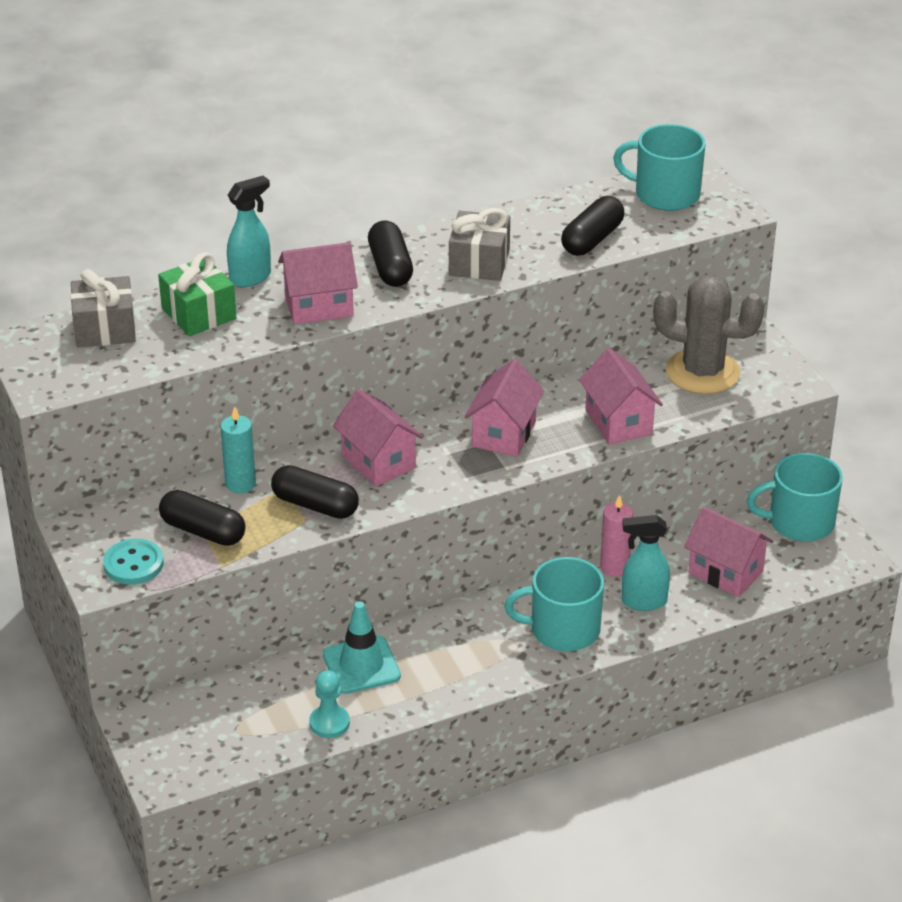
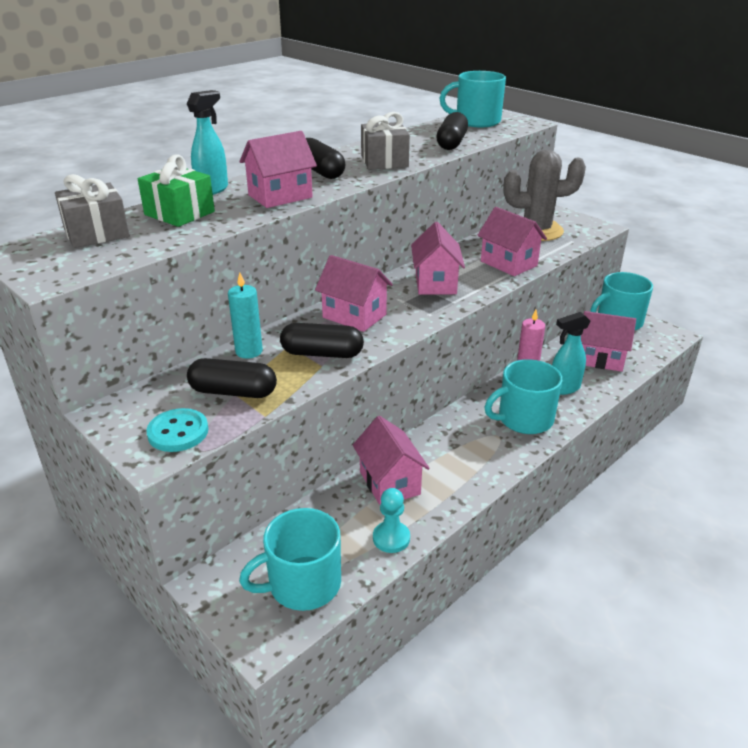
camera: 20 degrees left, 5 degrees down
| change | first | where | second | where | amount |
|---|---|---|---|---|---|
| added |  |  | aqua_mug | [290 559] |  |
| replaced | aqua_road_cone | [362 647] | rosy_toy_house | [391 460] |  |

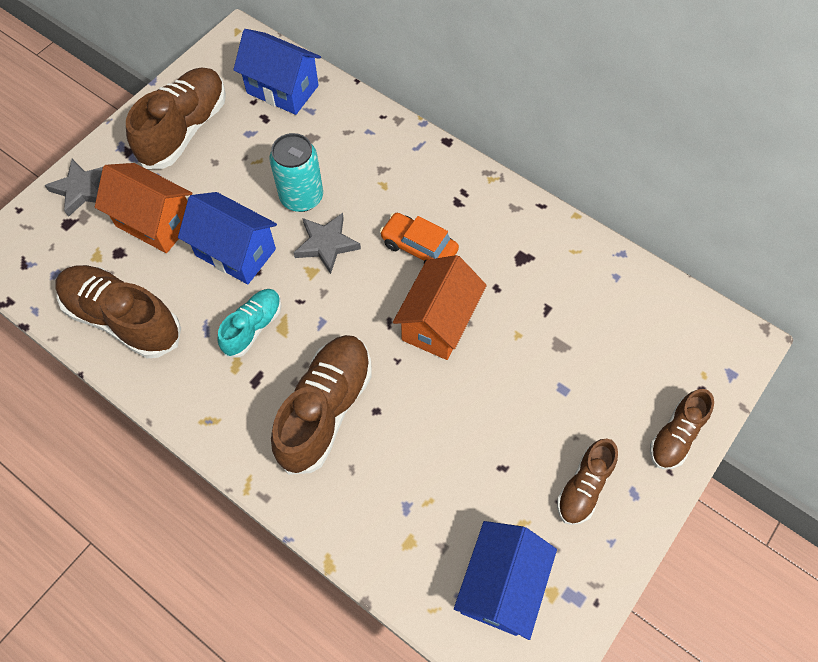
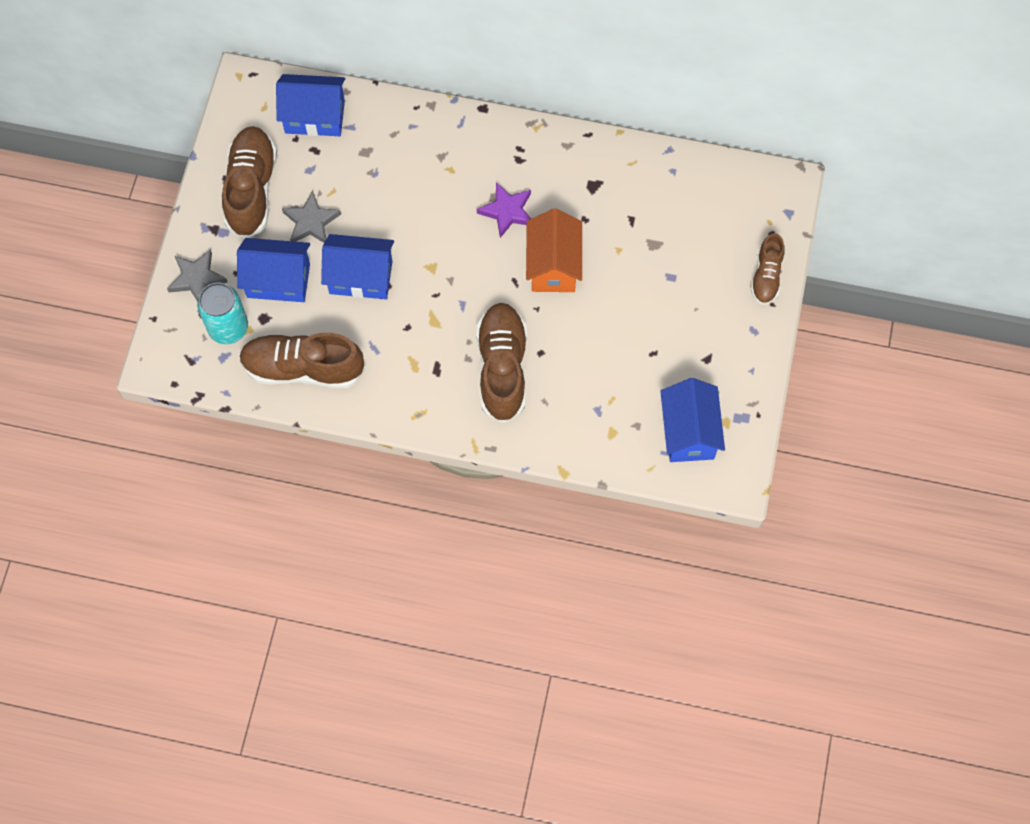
camera: 25 degrees left, 5 degrees up
| change | first | where | second | where | amount |
|---|---|---|---|---|---|
| moved | aqua_can | [296 172] |  | [222 313] |  |
| recoloured | orange_toy_house | [143 208] | blue_toy_house | [273 270] |  |
| moved | gray_five-pointed_star | [327 243] |  | [311 216] |  |
| replaced | orange_car | [419 238] | violet_five-pointed_star | [504 210] |  |
| removed | aqua_sneaker | [249 323] |  |  |  |
| removed | dark_brown_sneaker | [587 482] |  |  |  |

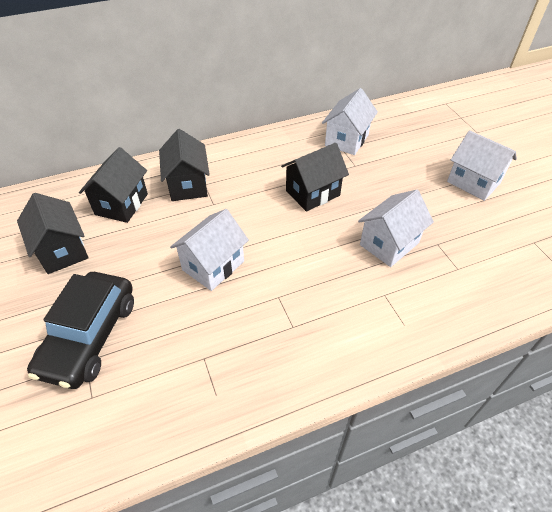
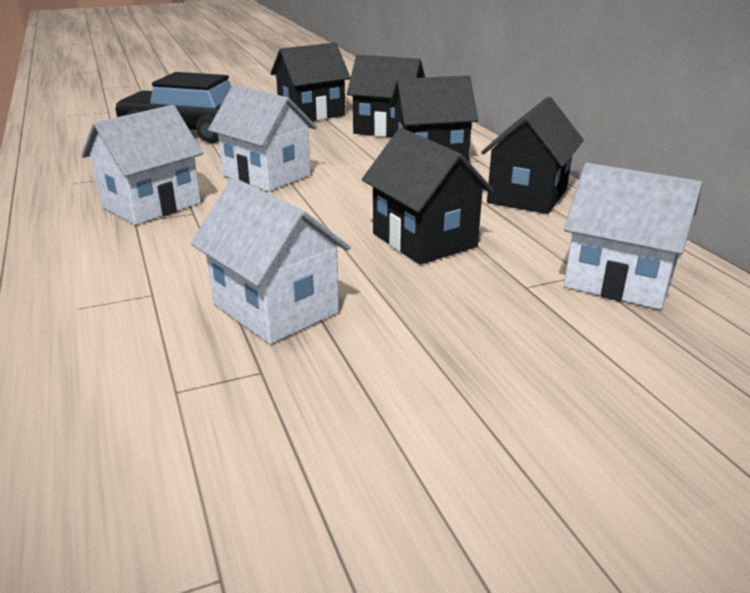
camera: 90 degrees right, 20 degrees down
| change | first | where | second | where | amount |
|---|---|---|---|---|---|
| moved | pure_white_toy_house | [482 165] |  | [142 165] |  |
| added |  |  | black_toy_house | [532 155] |  |

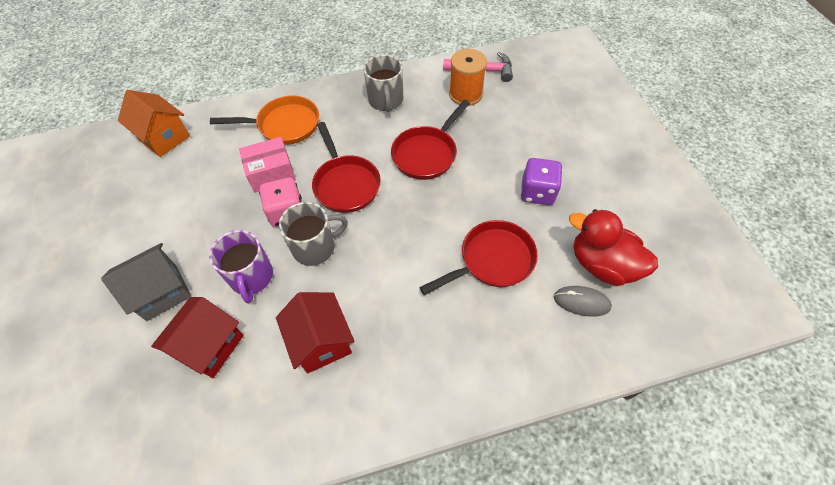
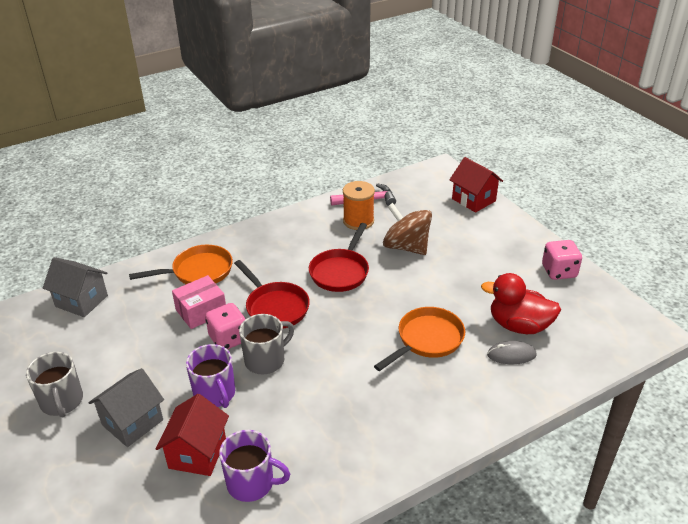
camera: 15 degrees left, 20 degrees down
| change | first | where | second | where | amount |
|---|---|---|---|---|---|
| moved | gray_mug | [383 83] |  | [54 385] |  |
| recoloured | orange_toy_house | [154 123] | gray_toy_house | [75 287] |  |
| added |  |  | violet_mug | [254 466] |  |
| recoloured | crimson_skillet | [478 257] | orange_skillet | [419 339] |  |
| added |  |  | dark_brown_toy_top | [407 229] |  |
| moved | crimson_toy_house | [315 333] |  | [476 185] |  |
| added |  |  | rosy_dice | [562 260] |  |
| removed | violet_dice | [541 181] |  |  |  |

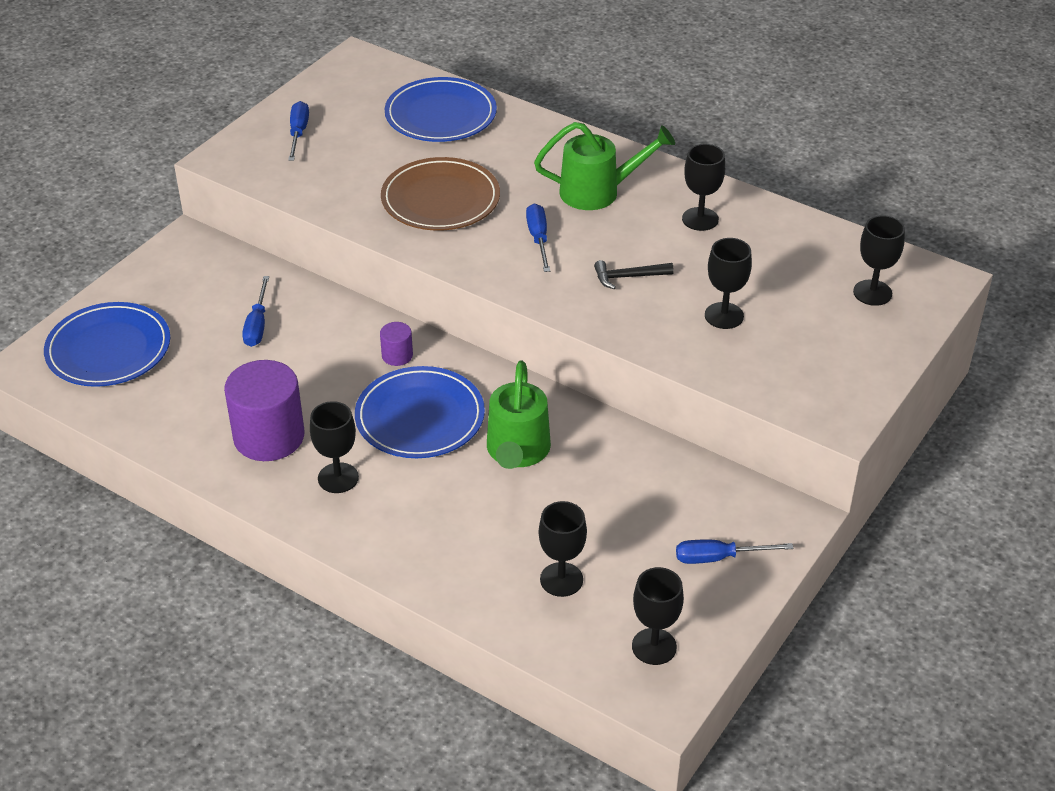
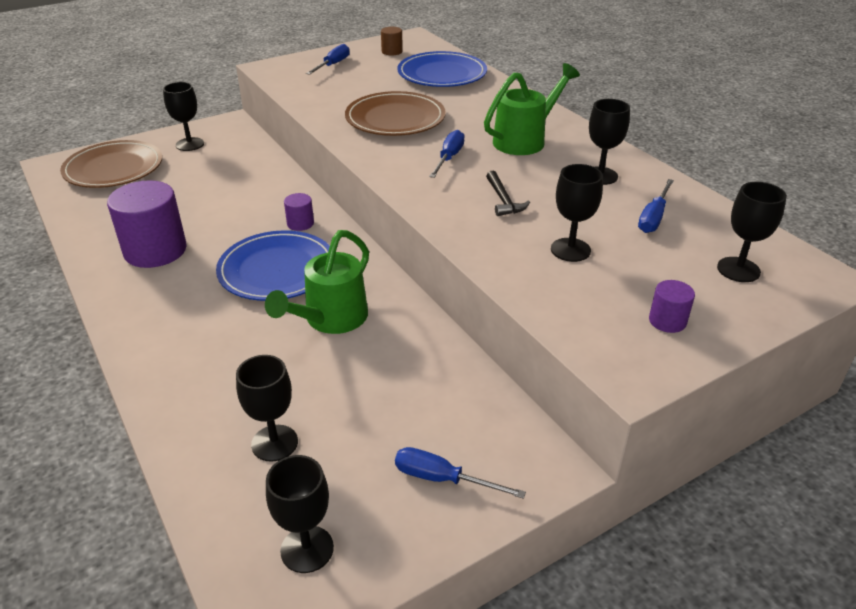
camera: 25 degrees right, 5 degrees down
| change | first | where | second | where | amount |
|---|---|---|---|---|---|
| recoloured | blue_plate | [107 344] | dark_brown_plate | [111 164] |  |
| moved | black_chalice | [334 447] |  | [183 116] |  |
| added |  |  | dark_brown_cylinder_shape | [392 41] |  |
| turned | emerald_sprinkling_can | [604 166] |  | [532 109] | 60 degrees counterclockwise |
| turned | black_claw_hammer | [634 274] |  | [508 193] | 120 degrees counterclockwise |
| moved | blue_flat_screwdriver | [255 311] |  | [656 206] |  |
| added |  |  | violet_cylinder_shape | [672 306] |  |

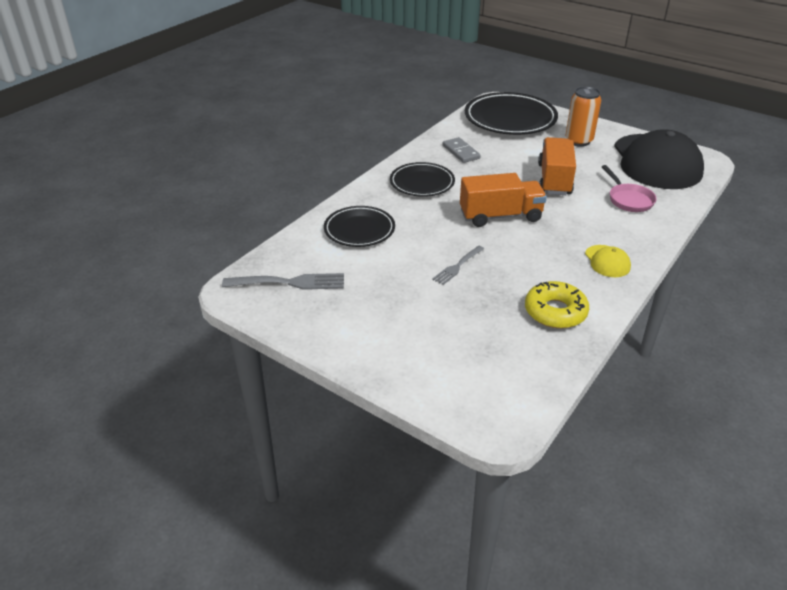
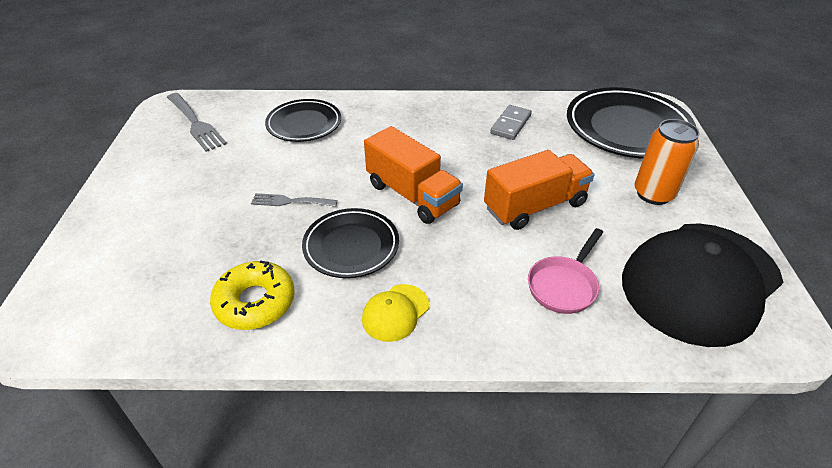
camera: 55 degrees right, 5 degrees up
| change | first | where | second | where | amount |
|---|---|---|---|---|---|
| moved | black_plate | [422 179] |  | [350 243] |  |

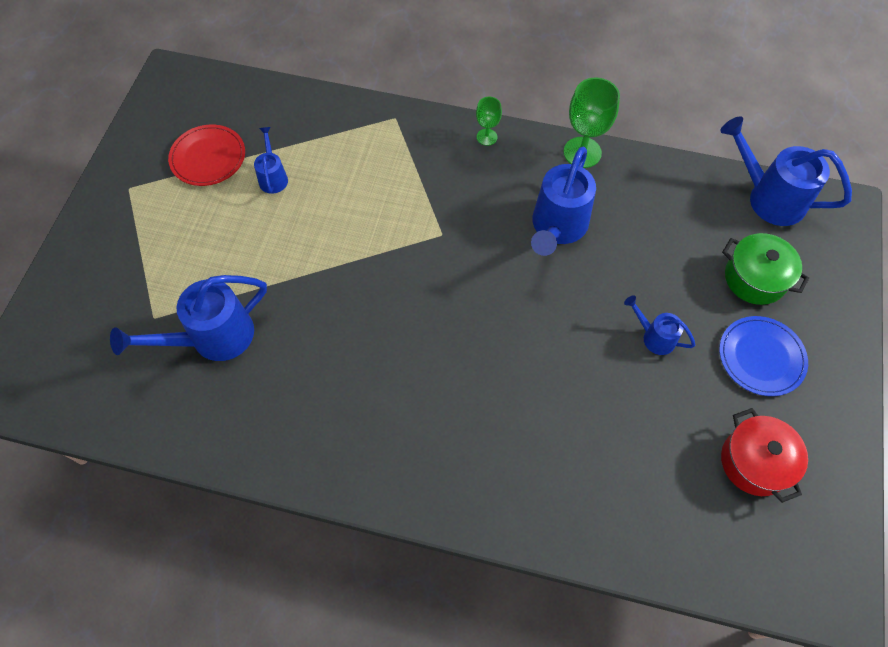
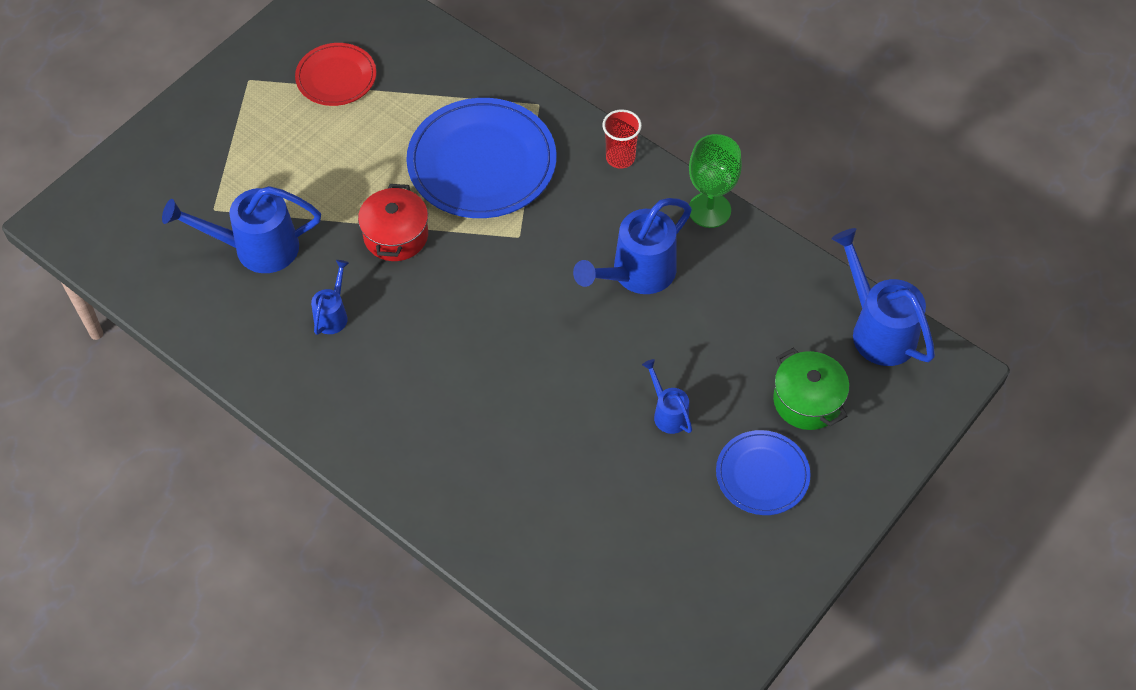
camera: 25 degrees right, 5 degrees down
| change | first | where | second | where | amount |
|---|---|---|---|---|---|
| moved | blue_sprinkling_can | [271 160] |  | [330 297] |  |
| moved | crimson_cooking_pot | [764 455] |  | [393 222] |  |
| added |  |  | blue_plate | [481 158] |  |
| replaced | emerald_chalice | [489 121] | crimson_beaker | [622 139] |  |

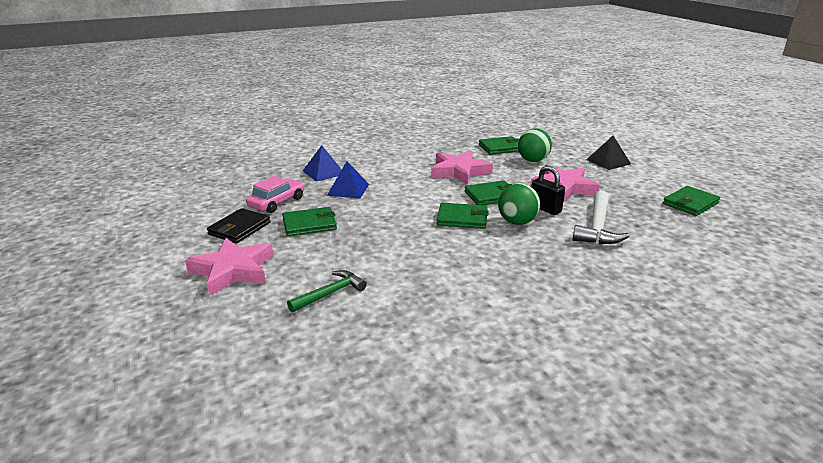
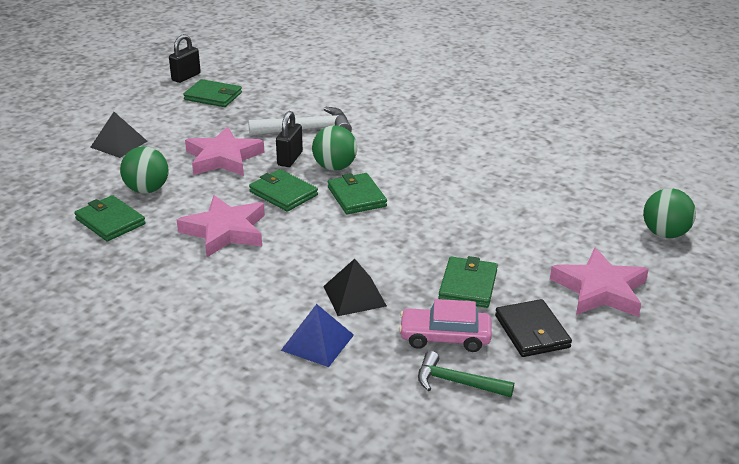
camera: 120 degrees left, 5 degrees up
| change | first | where | second | where | amount |
|---|---|---|---|---|---|
| added |  |  | black_small_lock | [185 58] |  |
| recoloured | blue_solid_pyramid | [348 180] | black_solid_pyramid | [355 287] |  |
| moved | emerald_claw_hammer | [327 291] |  | [466 374] |  |
| turned | emerald_card_wallet | [309 221] |  | [468 282] | 60 degrees clockwise |
| turned | black_card_wallet | [238 225] |  | [533 328] | 75 degrees clockwise |
| added |  |  | emerald_play_ball | [669 213] |  |

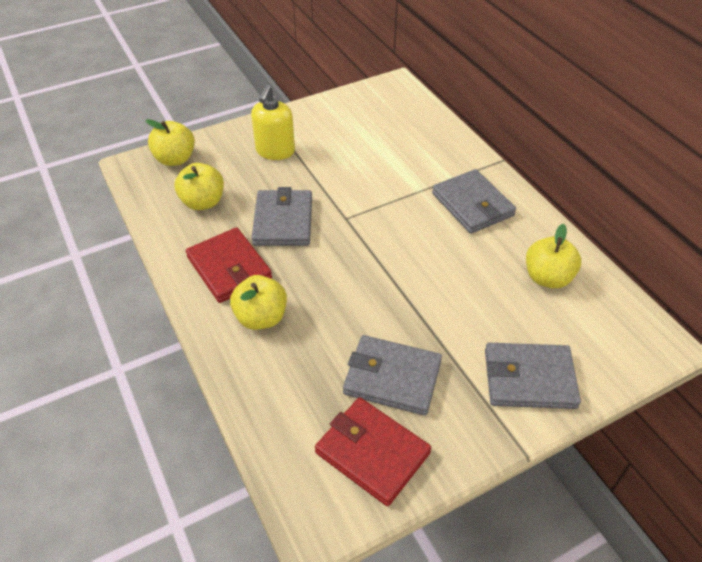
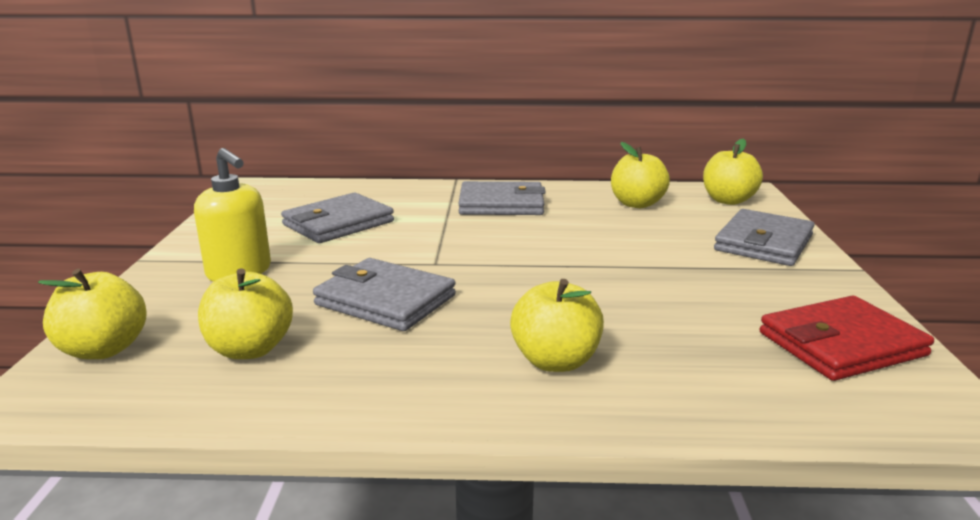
camera: 60 degrees left, 25 degrees down
| change | first | where | second | where | amount |
|---|---|---|---|---|---|
| moved | gray_card_wallet | [392 375] |  | [337 218] |  |
| added |  |  | golden_apple_fruit | [733 172] |  |
| removed | crimson_card_wallet | [229 265] |  |  |  |

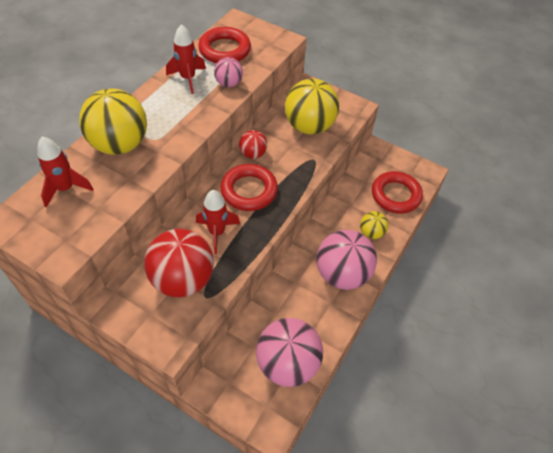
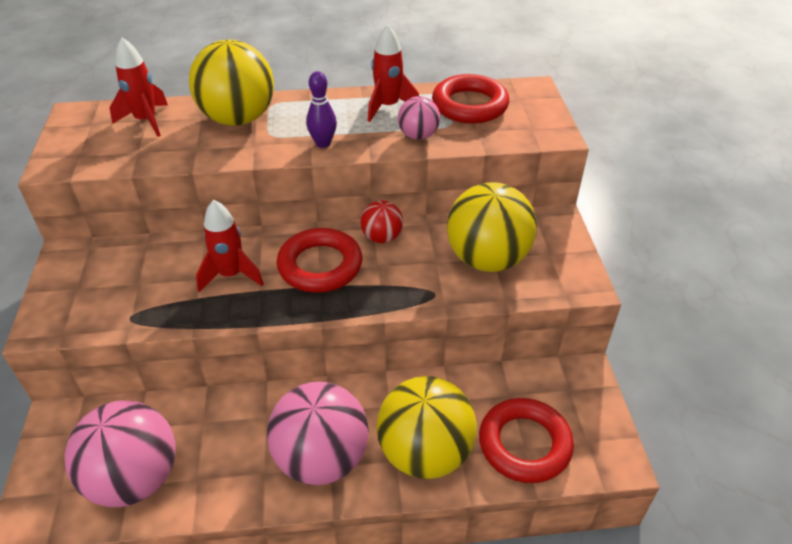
camera: 55 degrees right, 10 degrees down
| change | first | where | second | where | amount |
|---|---|---|---|---|---|
| added |  |  | violet_bowling_pin | [321 109] |  |
| resized | golden_play_ball | [374 225] |  | [427 427] | x1.97 |
| removed | crimson_play_ball | [179 263] |  |  |  |

